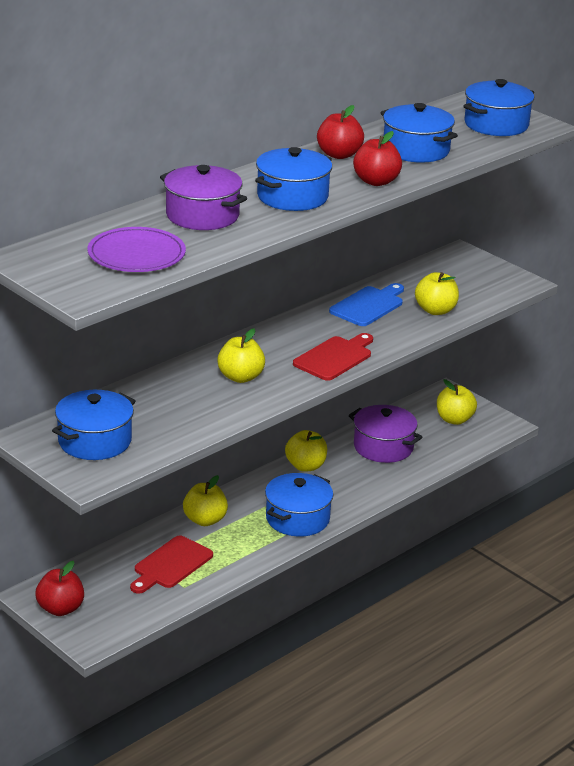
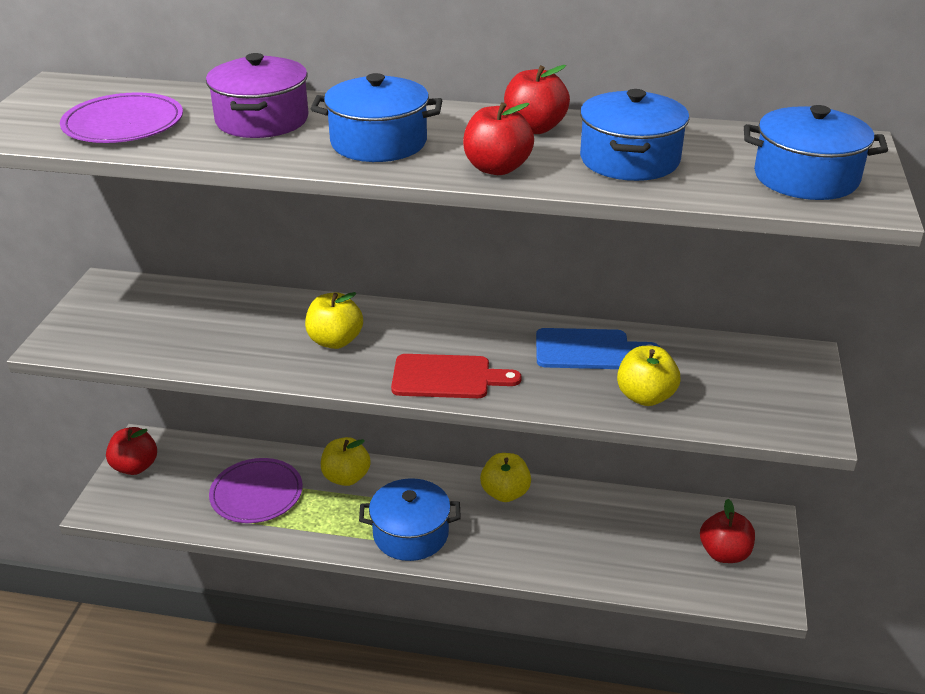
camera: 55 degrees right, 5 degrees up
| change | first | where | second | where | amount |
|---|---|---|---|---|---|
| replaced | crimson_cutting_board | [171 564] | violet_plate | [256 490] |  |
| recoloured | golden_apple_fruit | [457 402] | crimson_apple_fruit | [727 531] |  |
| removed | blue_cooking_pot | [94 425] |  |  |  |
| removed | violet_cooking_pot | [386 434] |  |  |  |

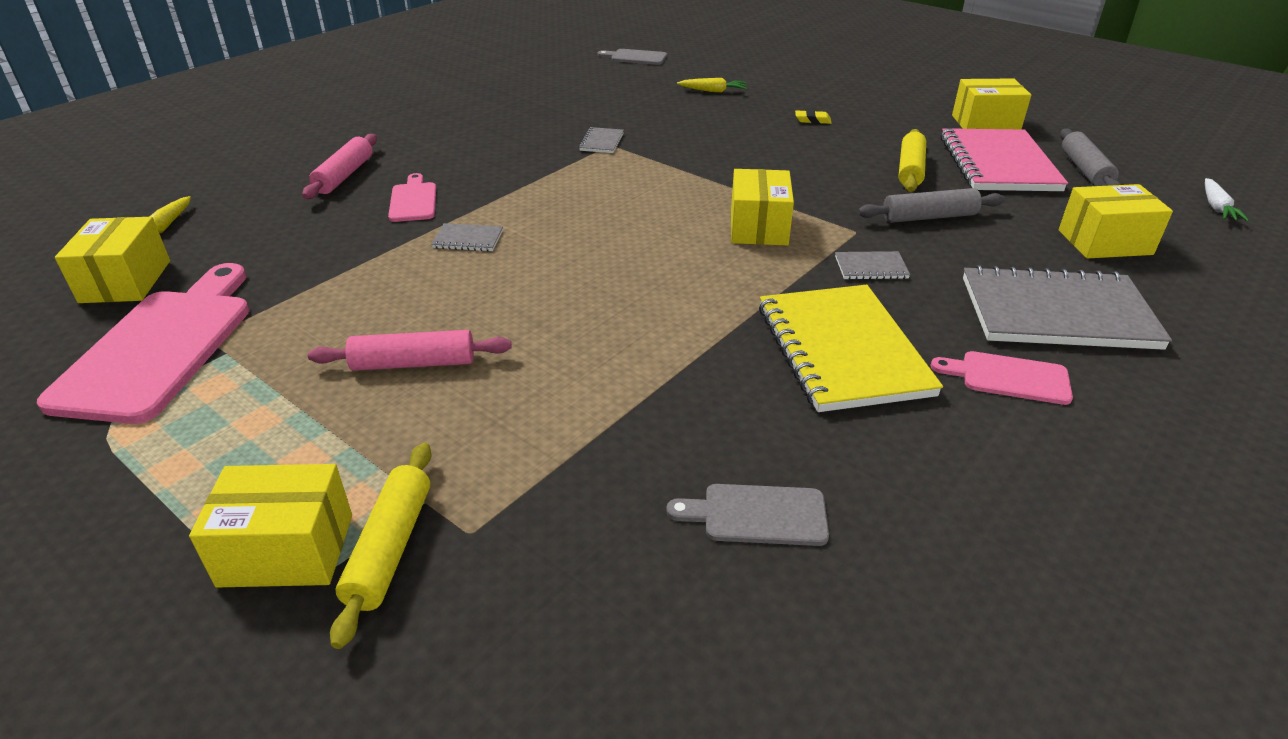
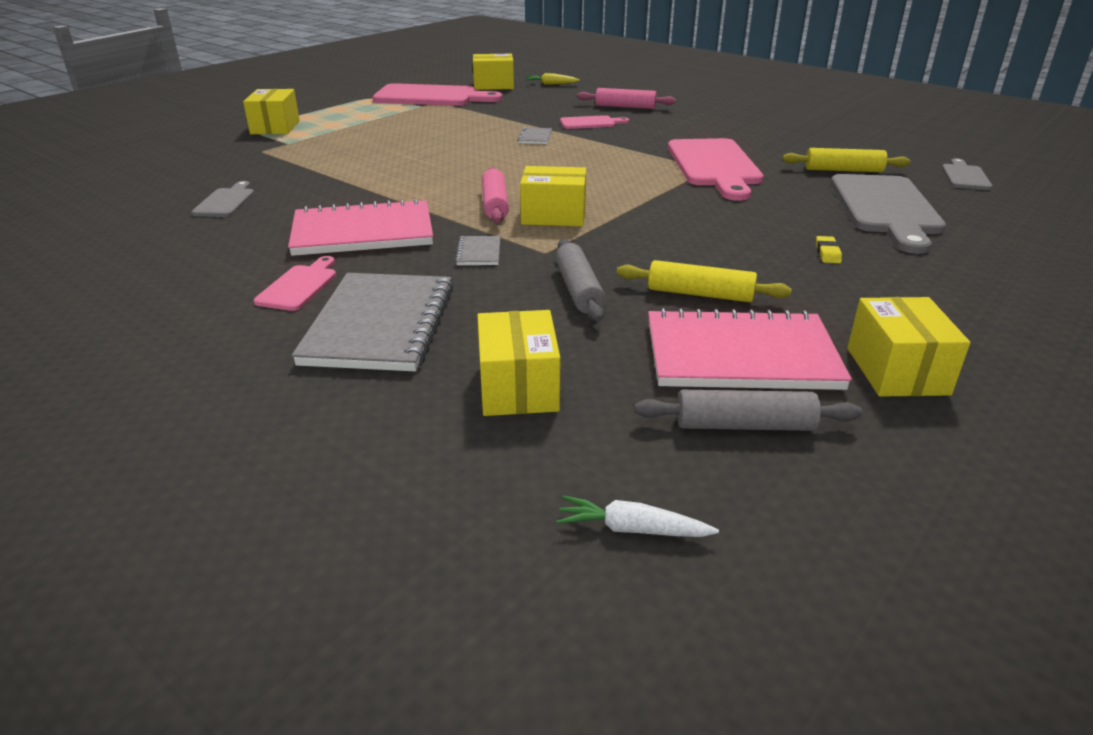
camera: 90 degrees right, 5 degrees down
| change | first | where | second | where | amount |
|---|---|---|---|---|---|
| recoloured | golden_exercise_book | [851 348] | rosy_exercise_book | [360 227] |  |
| moved | rosy_rolling_pin | [409 350] |  | [495 195] |  |
| replaced | gray_exercise_book | [601 140] | rosy_cutting_board | [716 169] |  |
| moved | golden_rolling_pin | [381 546] |  | [846 160] |  |
| replaced | golden_root_vegetable | [712 85] | gray_cutting_board | [888 214] |  |

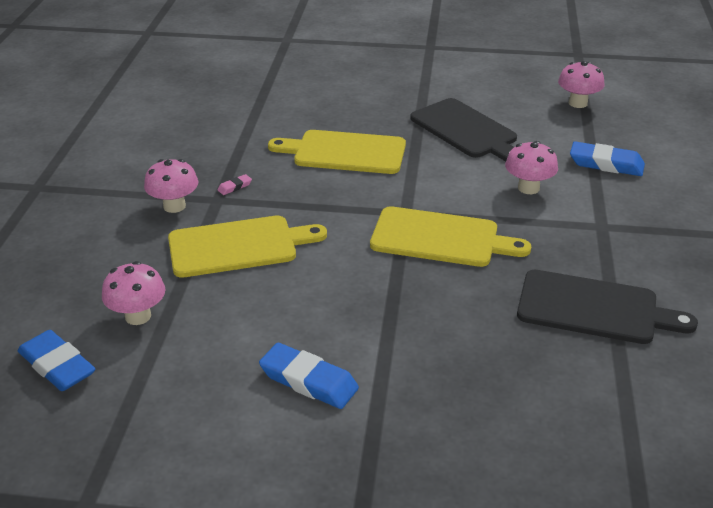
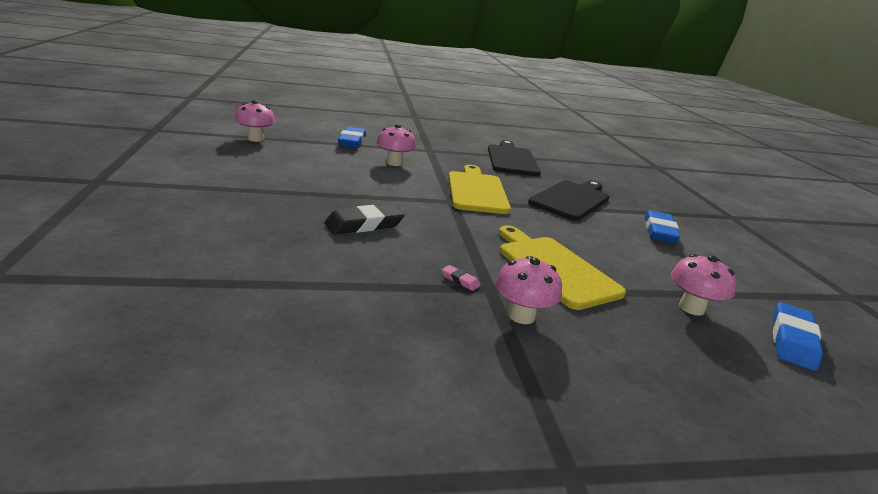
camera: 110 degrees left, 10 degrees down
| change | first | where | second | where | amount |
|---|---|---|---|---|---|
| replaced | golden_cutting_board | [337 152] | black_eraser | [364 219] |  |
| moved | black_cutting_board | [463 130] |  | [569 200] |  |

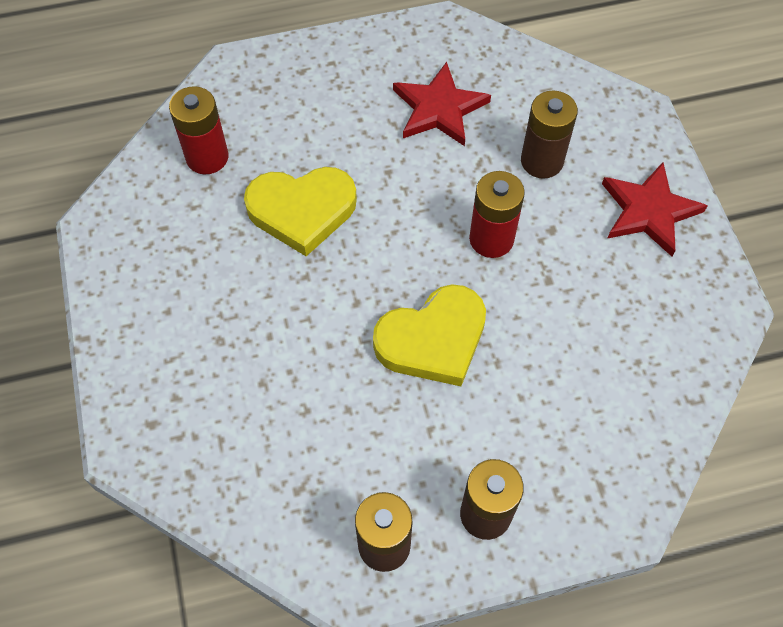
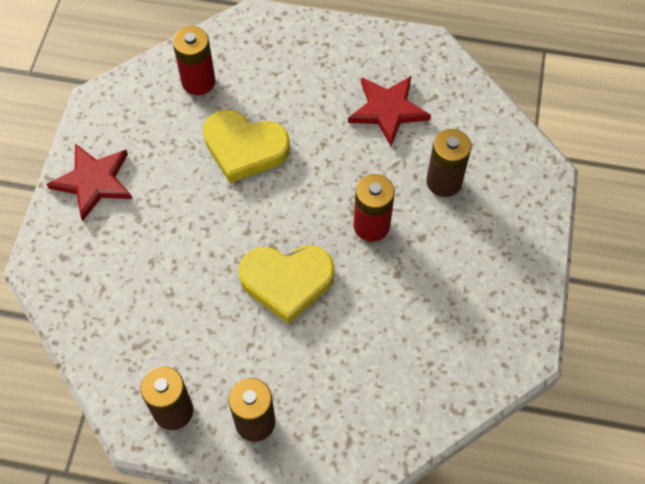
camera: 25 degrees right, 0 degrees up
| change | first | where | second | where | amount |
|---|---|---|---|---|---|
| moved | crimson_five-pointed_star | [654 209] |  | [89 182] |  |

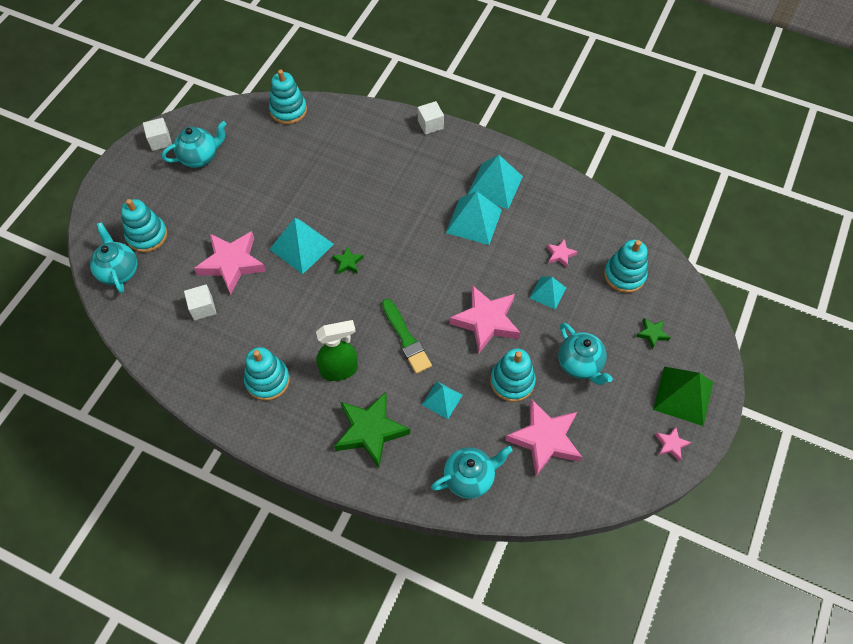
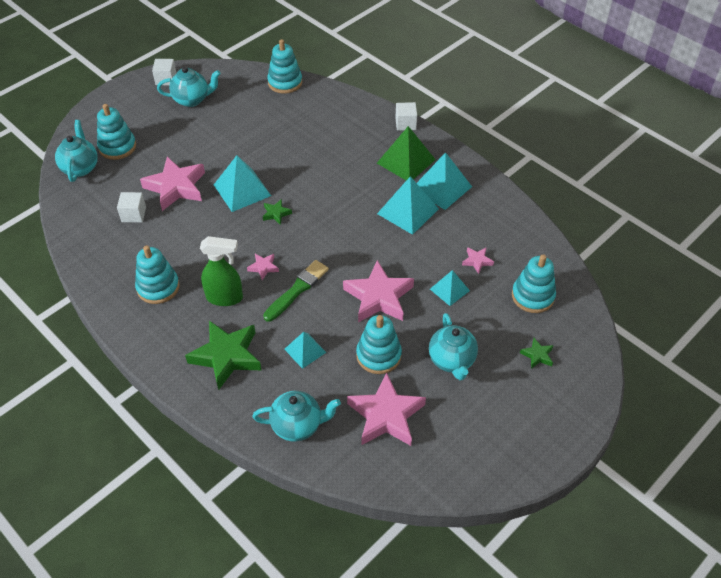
camera: 20 degrees right, 10 degrees down
| change | first | where | second | where | amount |
|---|---|---|---|---|---|
| moved | rosy_five-pointed_star | [673 444] |  | [263 267] |  |
| turned | emerald_paint_brush | [407 336] |  | [296 291] | 135 degrees counterclockwise |
| moved | emerald_solid_pyramid | [683 396] |  | [406 153] |  |

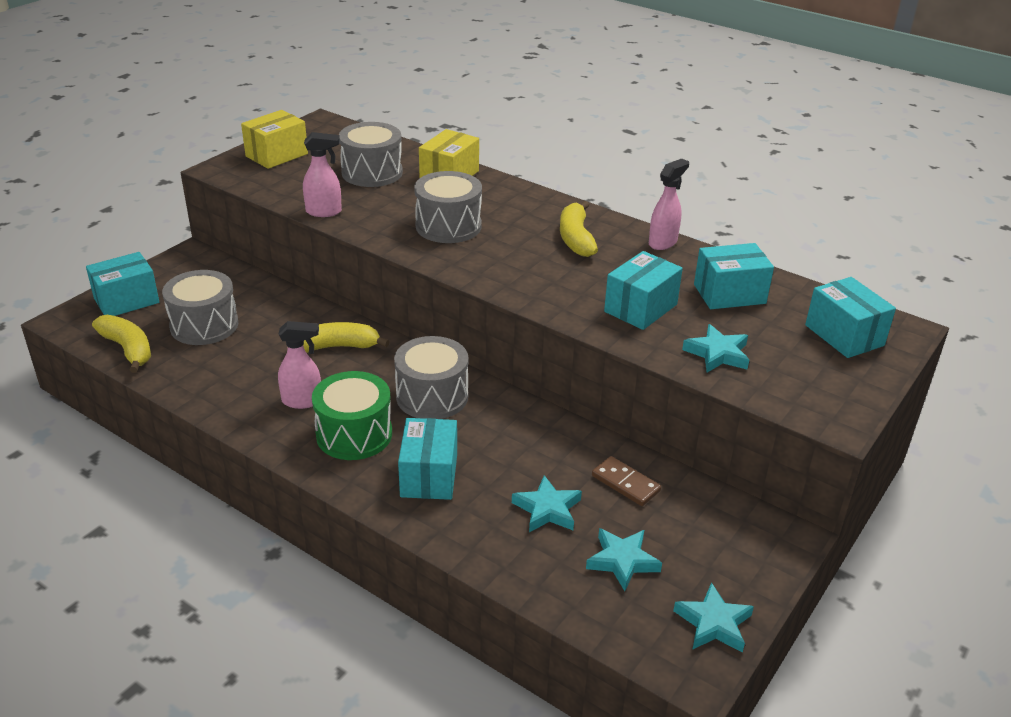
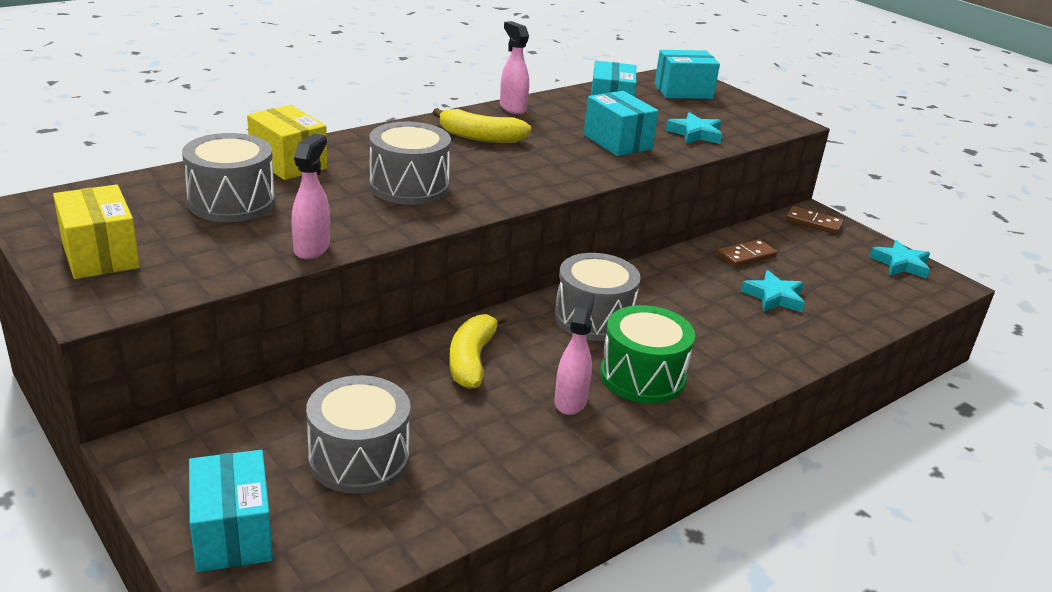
camera: 75 degrees left, 5 degrees down
| change | first | where | second | where | amount |
|---|---|---|---|---|---|
| added |  |  | dark_brown_domino_piece | [814 220] |  |
| removed | golden_banana_fruit | [121 344] |  |  |  |
| removed | aqua_parcel | [427 459] |  |  |  |
| removed | aqua_five-pointed_star | [624 559] |  |  |  |

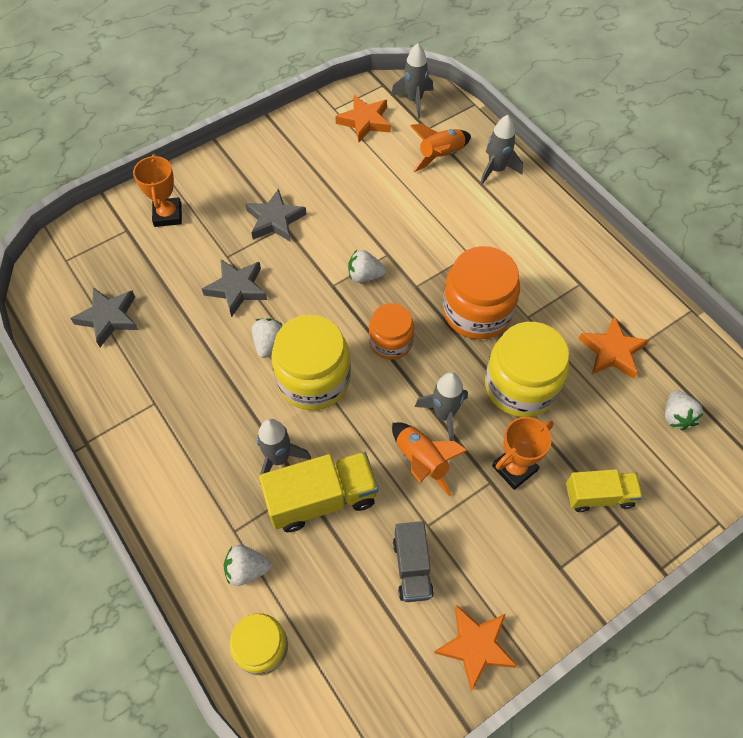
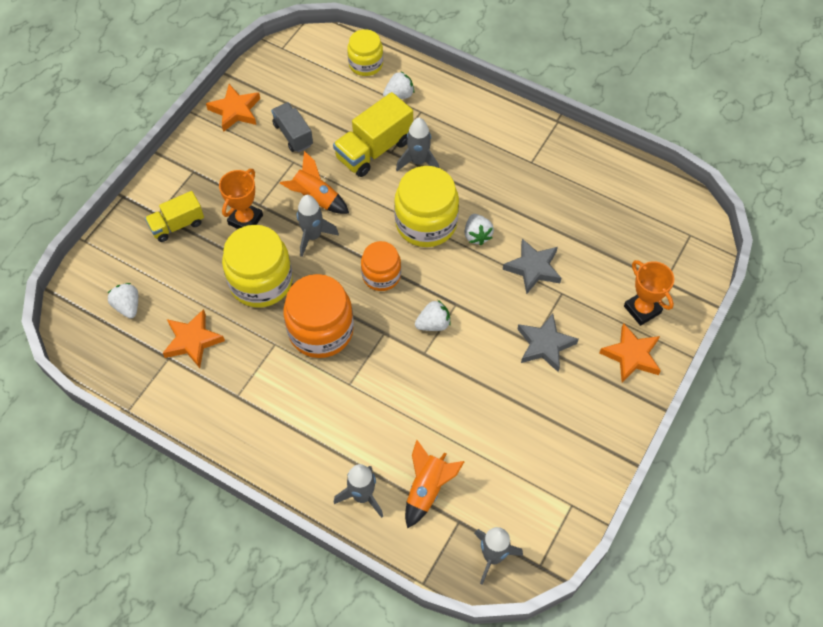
camera: 155 degrees right, 0 degrees up
| change | first | where | second | where | amount |
|---|---|---|---|---|---|
| moved | orange_five-pointed_star | [363 118] |  | [630 352] |  |
| removed | gray_five-pointed_star | [104 317] |  |  |  |

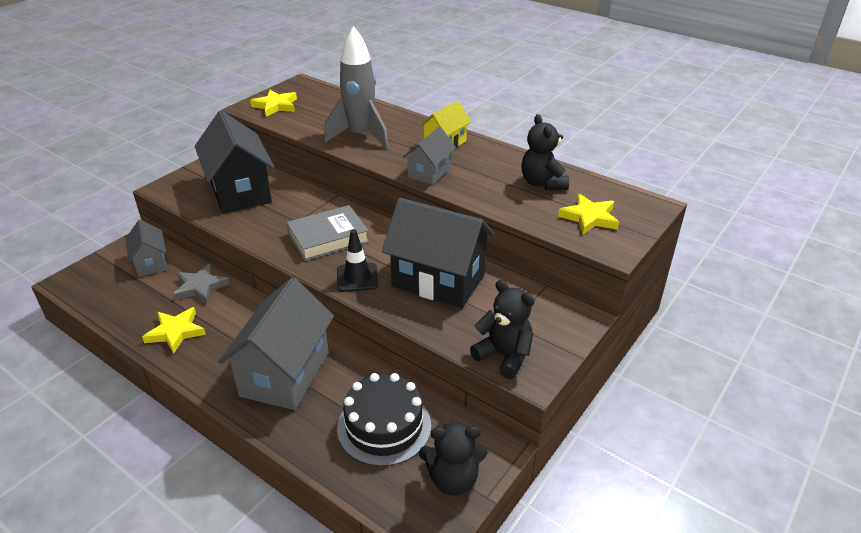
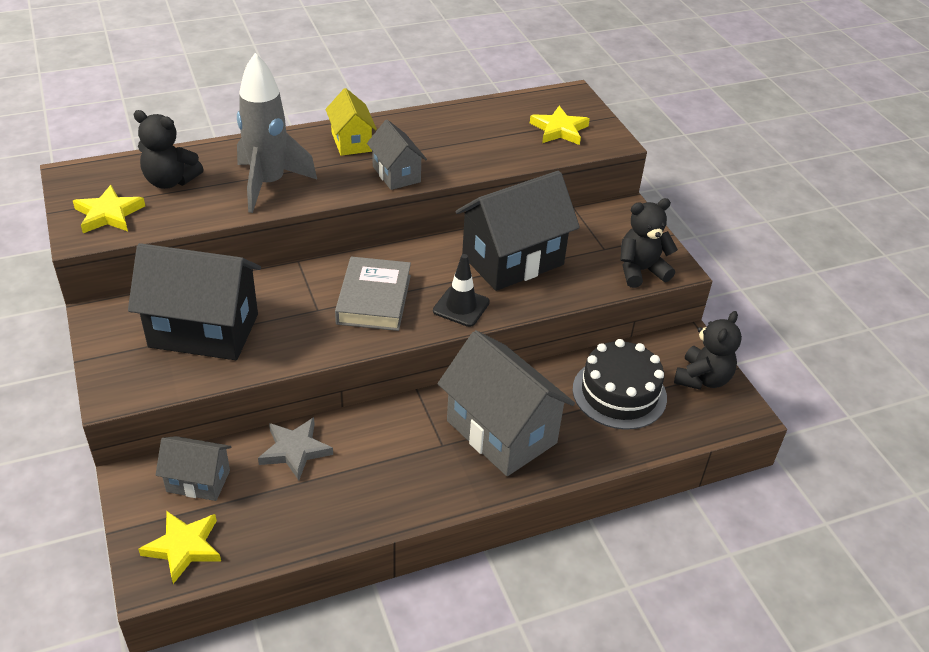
camera: 60 degrees left, 5 degrees up
| change | first | where | second | where | amount |
|---|---|---|---|---|---|
| moved | black_teddy_bear | [545 152] |  | [168 149] |  |
| moved | golden_five-pointed_star | [174 330] |  | [179 547] |  |

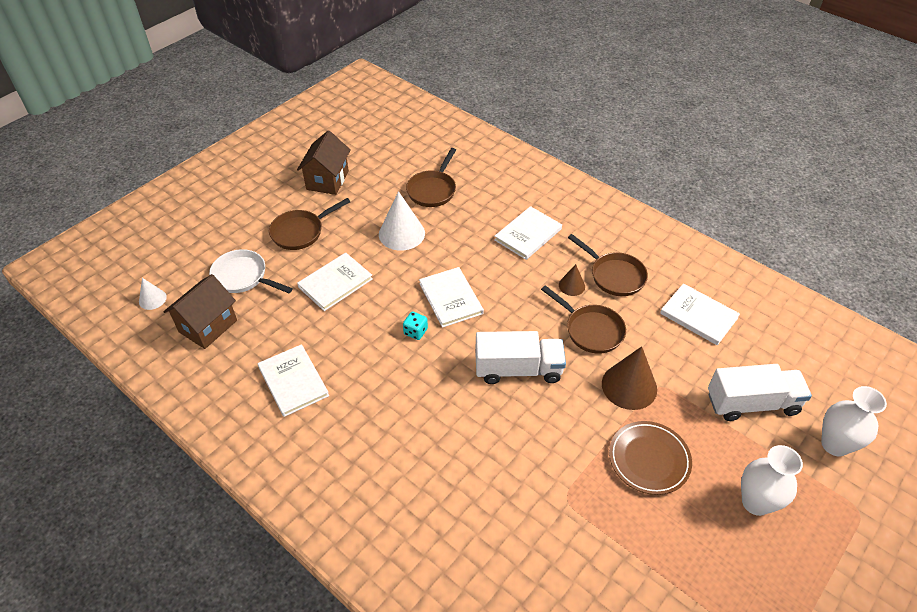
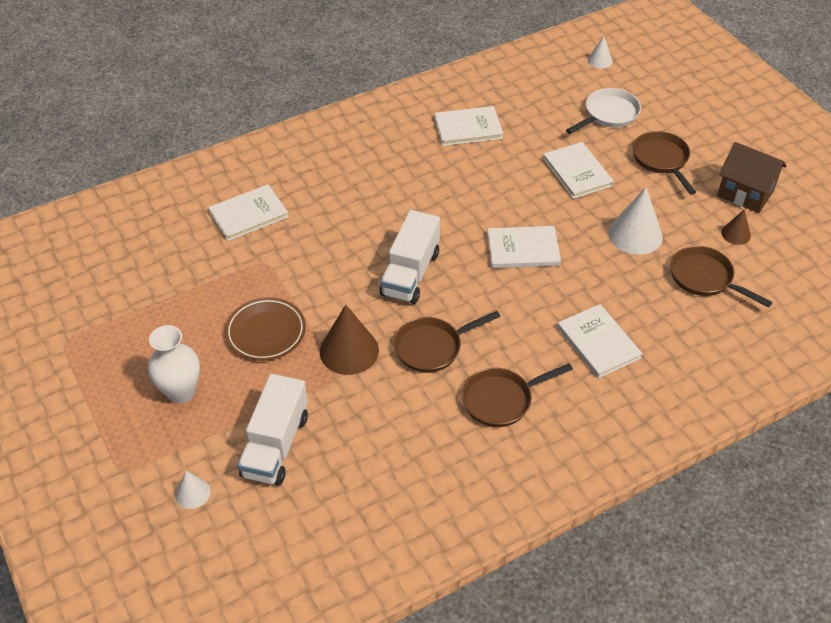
camera: 110 degrees right, 0 degrees up
| change | first | where | second | where | amount |
|---|---|---|---|---|---|
| replaced | pure_white_tall_vase | [854 421] | pure_white_solid_cone | [193 490] |  |
| moved | pure_white_hardback | [700 314] |  | [248 212] |  |
| moved | dark_brown_solid_cone | [572 280] |  | [736 227] |  |
| removed | dark_brown_toy_house | [200 311] |  |  |  |
| removed | aqua_dice | [415 325] |  |  |  |

